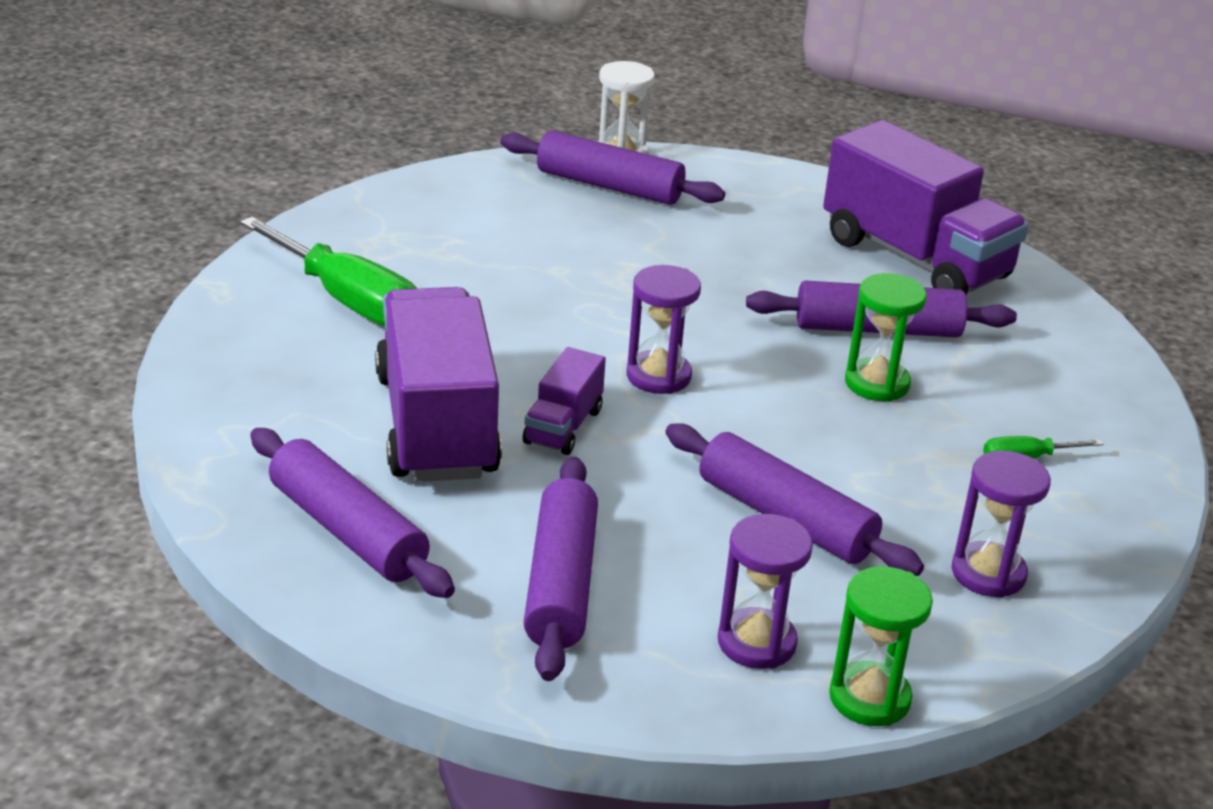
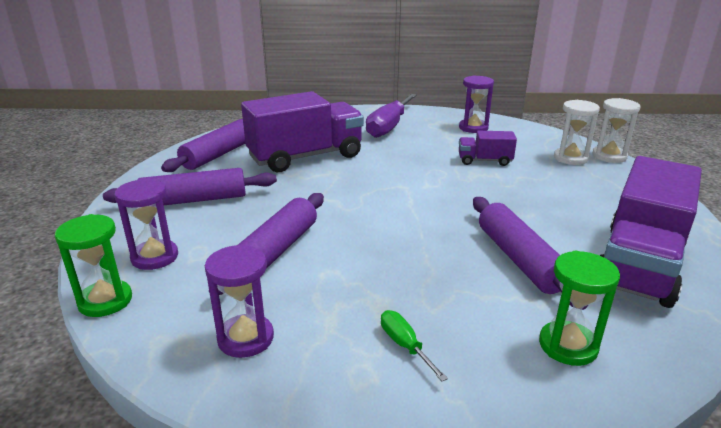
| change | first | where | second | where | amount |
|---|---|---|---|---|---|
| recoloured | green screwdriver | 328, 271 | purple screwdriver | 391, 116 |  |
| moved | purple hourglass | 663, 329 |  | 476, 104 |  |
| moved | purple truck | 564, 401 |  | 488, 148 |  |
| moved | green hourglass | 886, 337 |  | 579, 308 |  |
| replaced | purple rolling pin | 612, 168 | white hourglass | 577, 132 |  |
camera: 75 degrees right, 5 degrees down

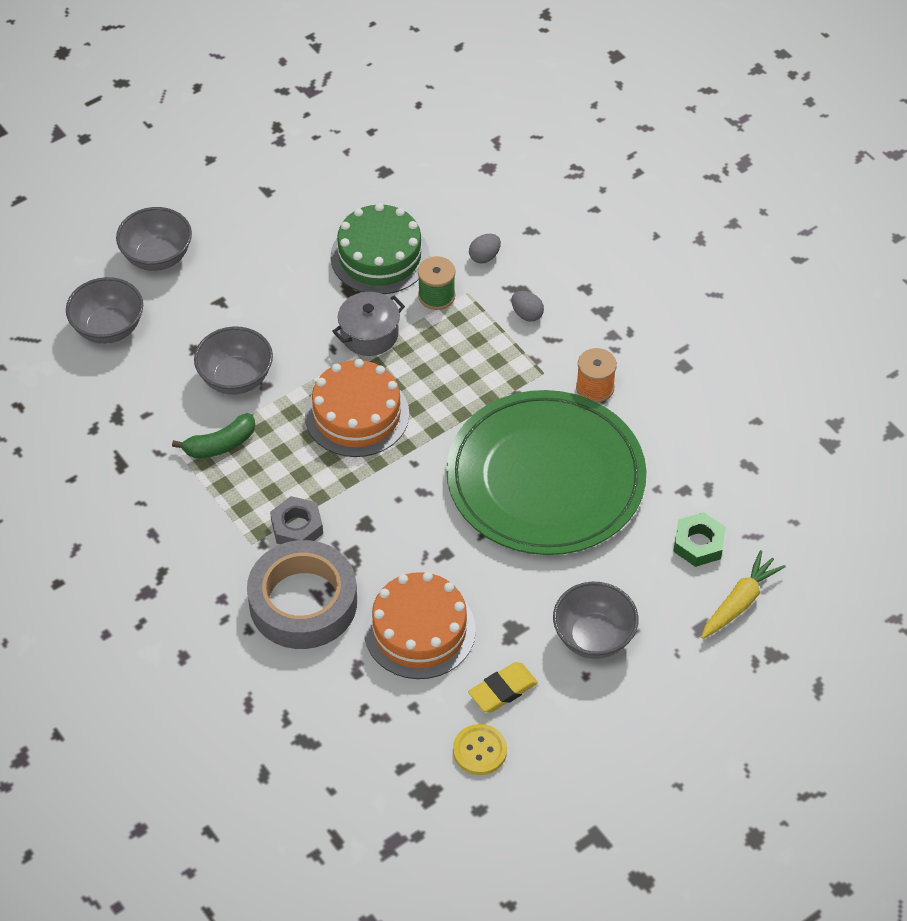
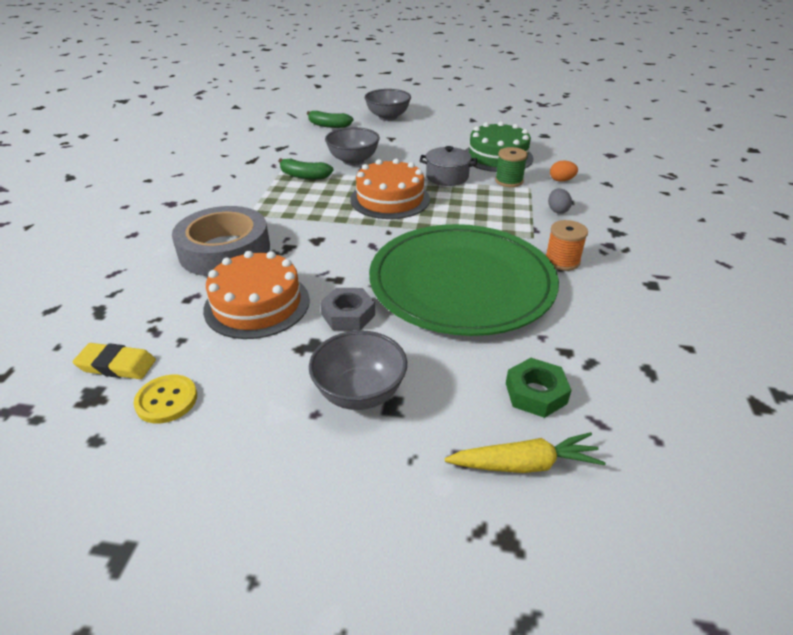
| change | first | where | second | where | amount |
|---|---|---|---|---|---|
| moved | yellow eraser | 503, 687 |  | 114, 361 |  |
| replaced | grey bowl | 104, 310 | green banana | 329, 119 |  |
| moved | grey nut | 296, 520 |  | 347, 309 |  |
| recoloured | grey egg | 485, 249 | orange egg | 564, 171 |  |
camera: 45 degrees right, 15 degrees down

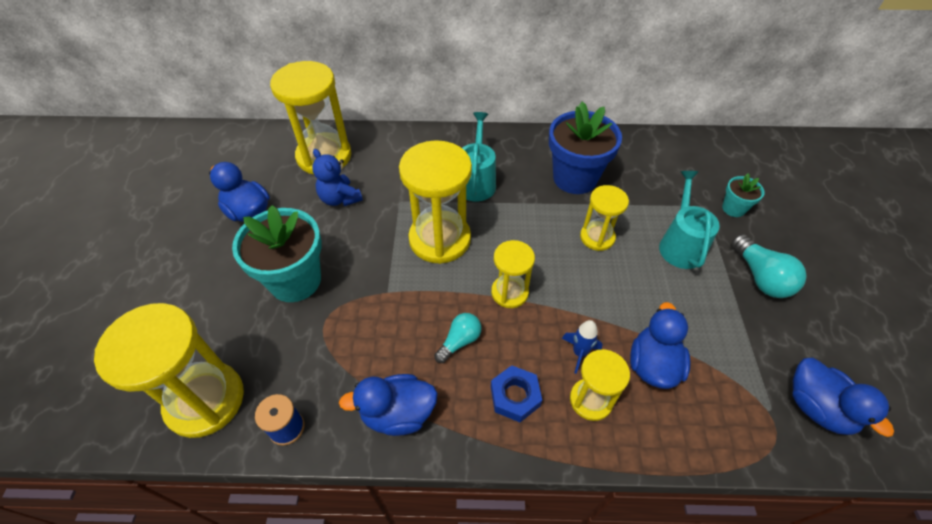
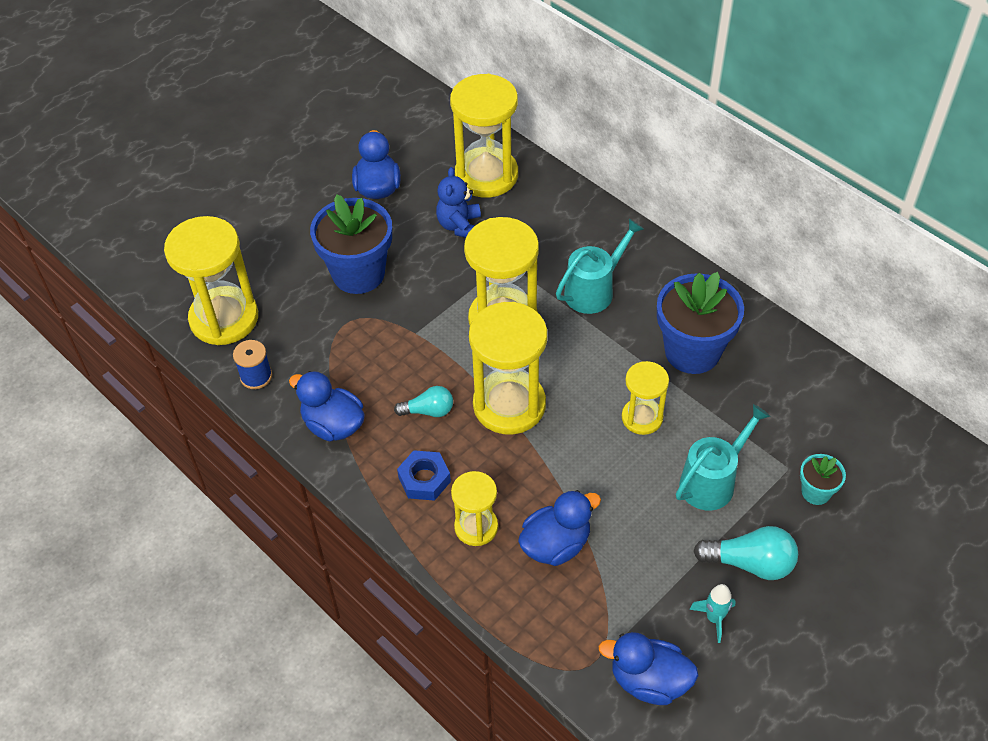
| change | first | where | second | where | amount |
|---|---|---|---|---|---|
| recoloured | turquoise flower pot | 277, 253 | blue flower pot | 351, 244 |  |
| resized | yellow hourglass | 513, 274 |  | 508, 368 | x1.78 |
| turned | blue duck | 843, 397 |  | 648, 668 | 90 degrees clockwise |
| added |  |  | turquoise rocket | 712, 613 |  |
| turned | turquoise light bulb | 769, 266 |  | 745, 553 | 105 degrees counterclockwise |
| removed | blue rocket | 582, 347 |  |  |  |
camera: 45 degrees right, 0 degrees up

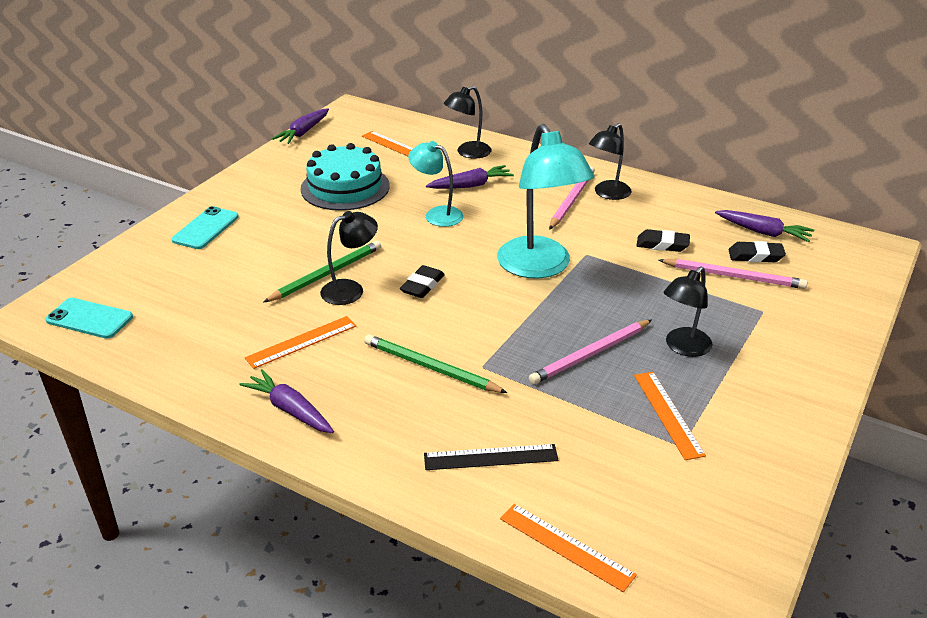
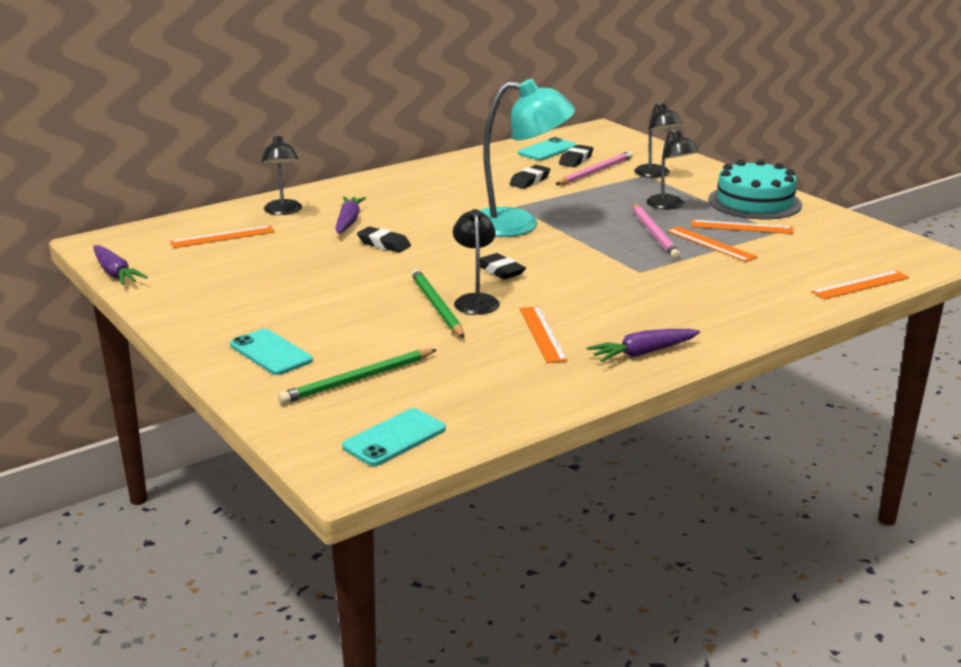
| change | first | where | second | where | amount |
|---|---|---|---|---|---|
| moved | green pencil | 435, 363 |  | 357, 376 |  |
| replaced | turquoise lamp | 436, 184 | black eraser | 384, 239 |  |
| replaced | purple carrot | 764, 226 | turquoise phone | 547, 148 |  |
| moved | black lamp | 610, 161 |  | 658, 140 |  |
| added |  |  | orange ruler | 712, 244 |  |
| moved | turquoise cake | 345, 177 |  | 755, 189 |  |
| removed | black ruler | 491, 457 |  |  |  |
| removed | pink pencil | 572, 198 |  |  |  |
camera: 65 degrees left, 10 degrees down

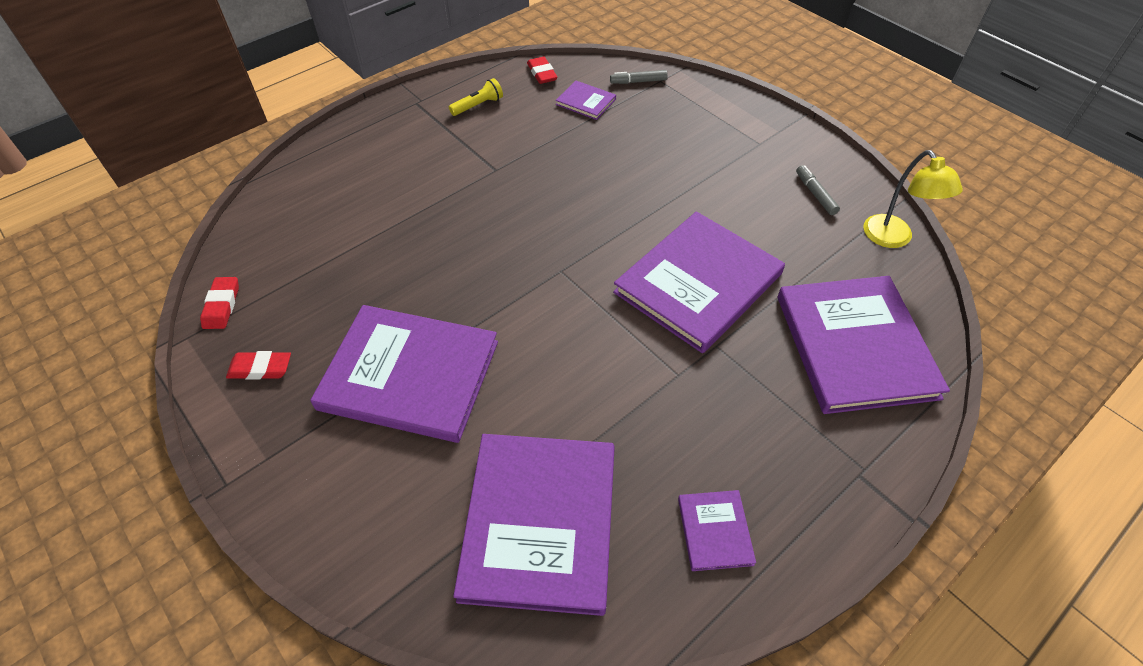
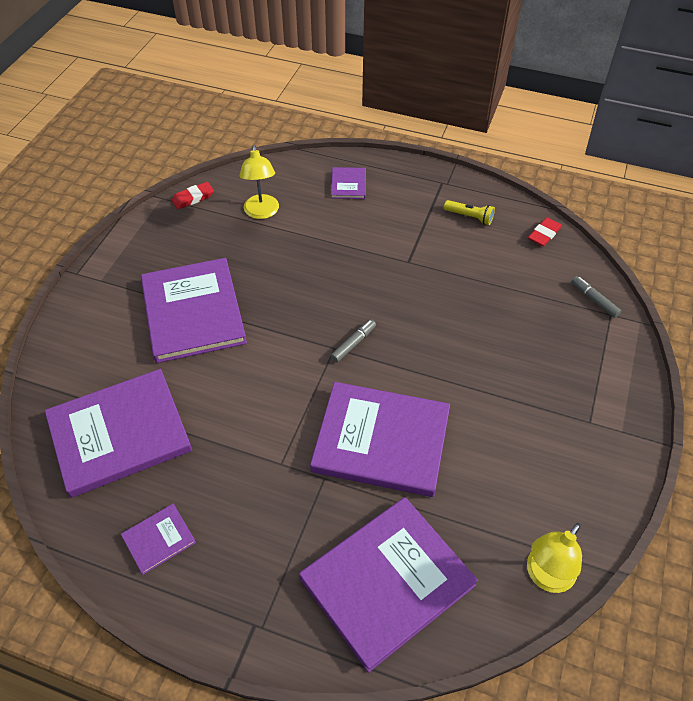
| change | first | where | second | where | amount |
|---|---|---|---|---|---|
| added |  |  | yellow lamp | 259, 182 |  |
| moved | grey marker | 818, 190 |  | 353, 341 |  |
| moved | purple book | 586, 100 |  | 348, 183 |  |
| removed | red eraser | 258, 365 |  |  |  |
camera: 60 degrees right, 0 degrees up

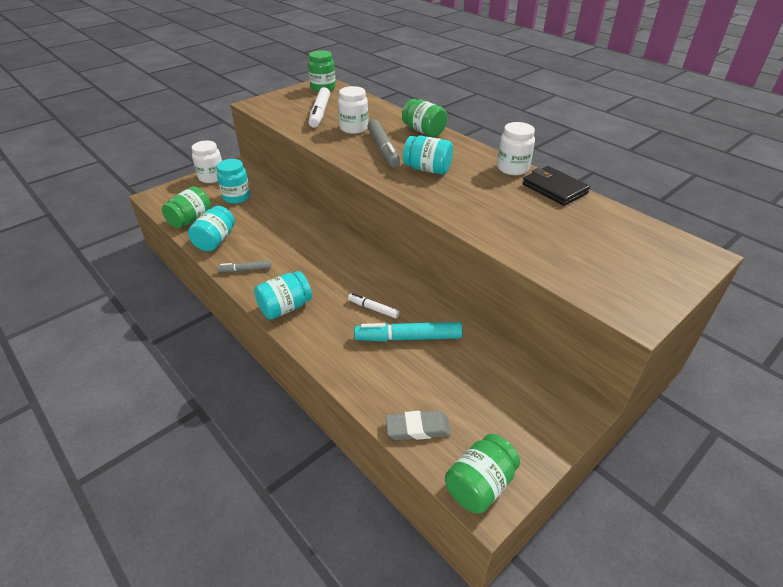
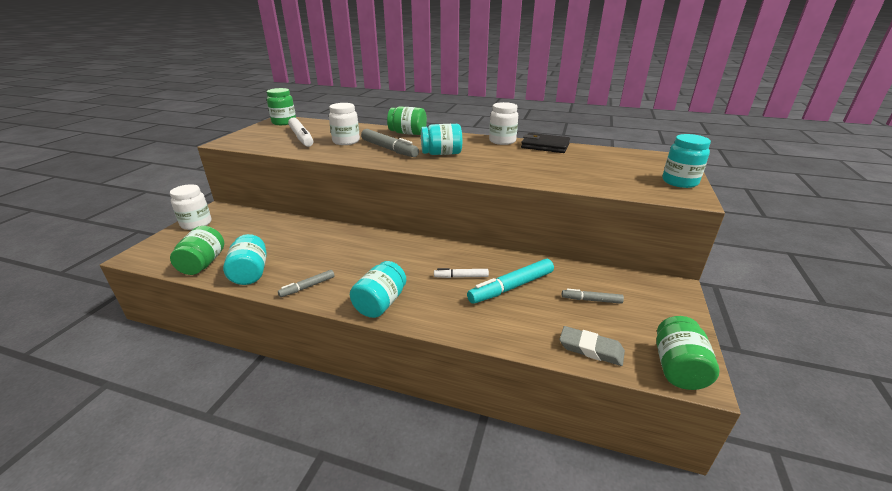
| change | first | where | second | where | amount |
|---|---|---|---|---|---|
| turned | grey eraser | 418, 425 |  | 592, 346 | 60 degrees clockwise |
| added |  |  | grey marker | 593, 296 |  |
| moved | turquoise jar | 234, 181 |  | 686, 161 |  |
camera: 30 degrees left, 10 degrees down

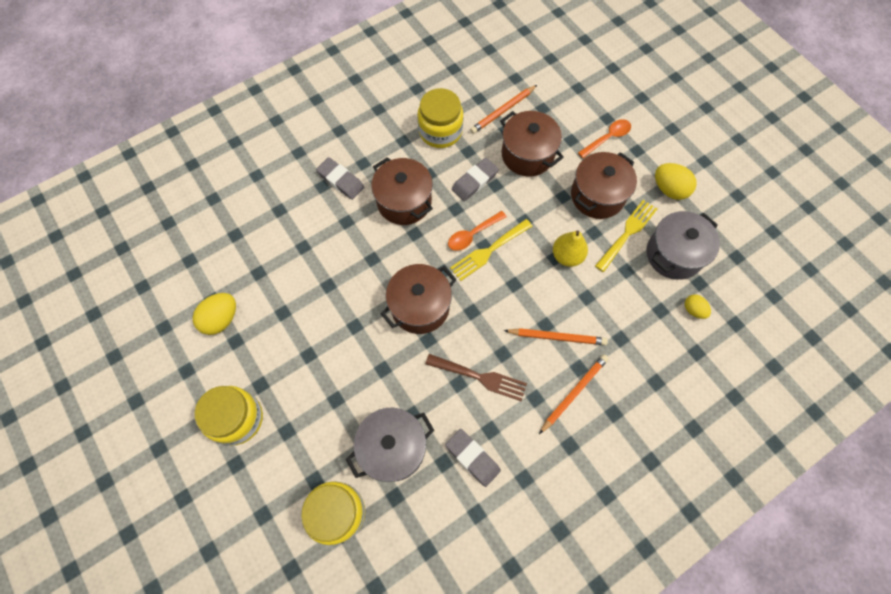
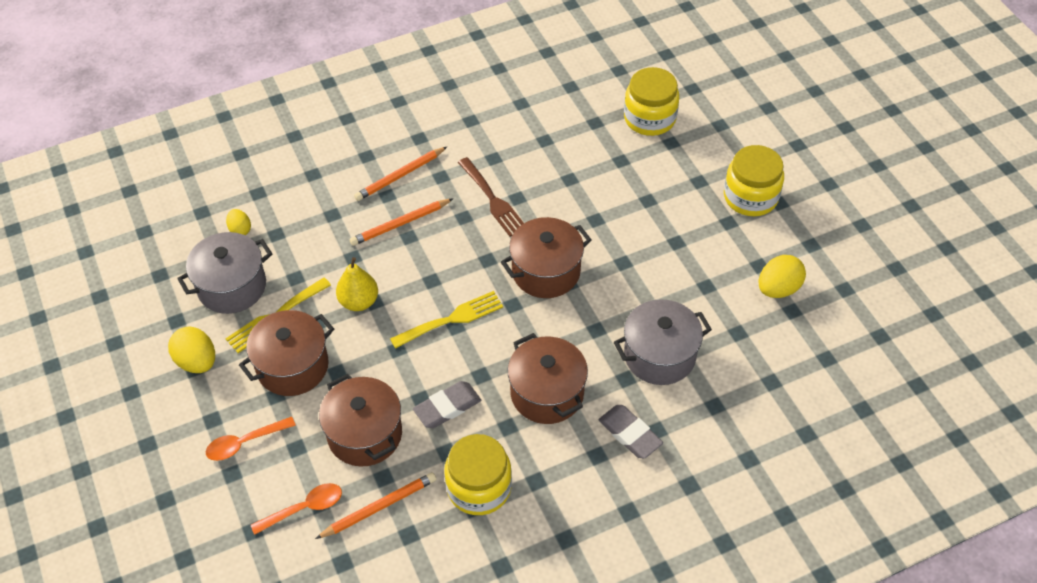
| change | first | where | second | where | amount |
|---|---|---|---|---|---|
| moved | orange spoon | 477, 231 |  | 296, 509 |  |
| turned | orange pencil | 556, 336 |  | 401, 222 | 45 degrees counterclockwise |
| turned | brown fork | 476, 378 |  | 491, 197 | 150 degrees counterclockwise |
| moved | grey pot | 390, 445 |  | 663, 342 |  |
| removed | grey eraser | 473, 458 |  |  |  |
camera: 170 degrees left, 15 degrees down

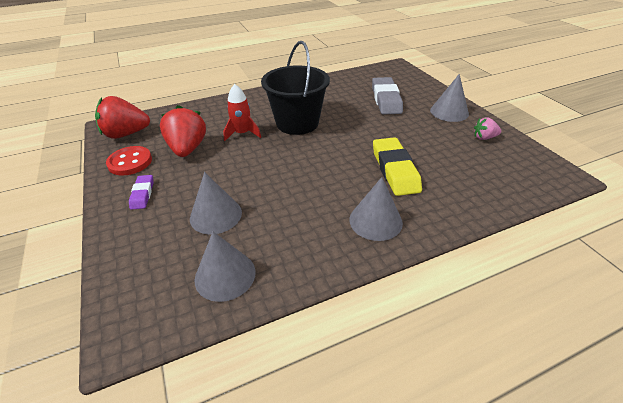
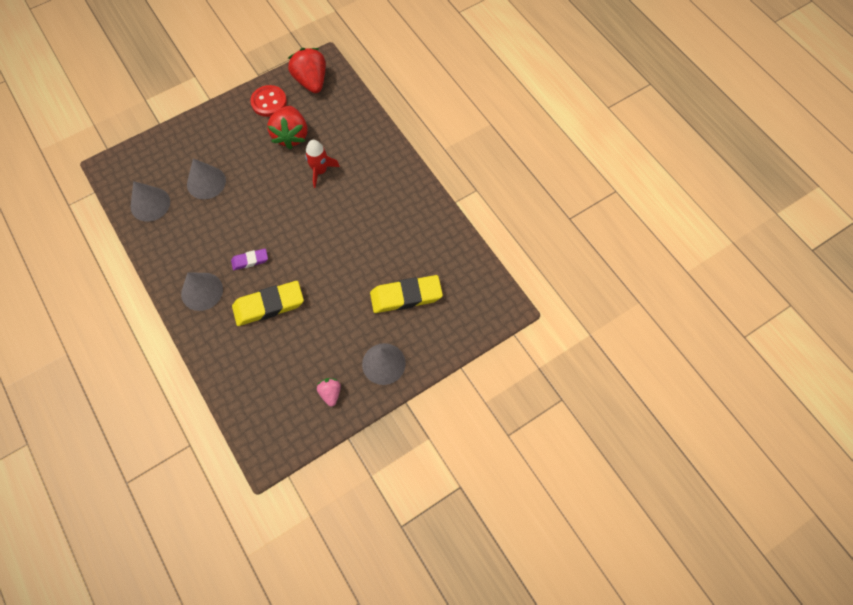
| change | first | where | second | where | amount |
|---|---|---|---|---|---|
| moved | purple eraser | 141, 192 |  | 249, 259 |  |
| turned | red strawberry | 183, 131 |  | 287, 127 | 105 degrees clockwise |
| recoloured | grey eraser | 387, 95 | yellow eraser | 406, 294 |  |
| removed | black bucket | 295, 88 |  |  |  |
camera: 80 degrees right, 25 degrees up

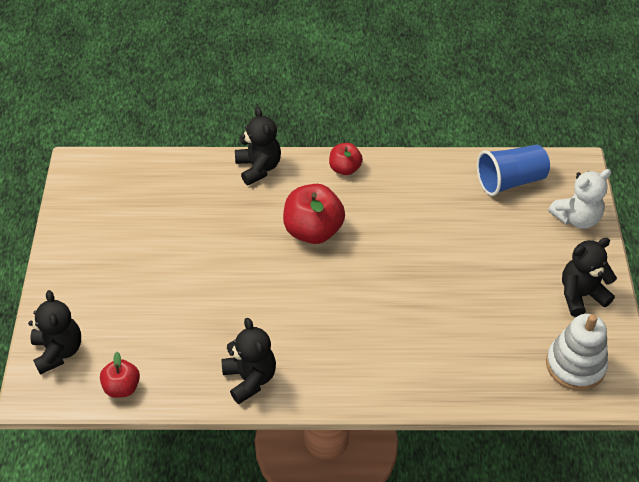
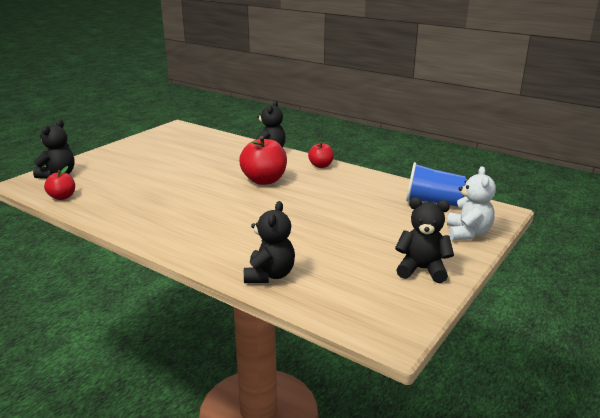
| change | first | where | second | where | amount |
|---|---|---|---|---|---|
| moved | black teddy bear | 248, 361 |  | 269, 242 |  |
| turned | white teddy bear | 579, 199 |  | 471, 203 | 90 degrees counterclockwise |
| removed | white stacking toy | 577, 352 |  |  |  |
camera: 35 degrees right, 25 degrees down

